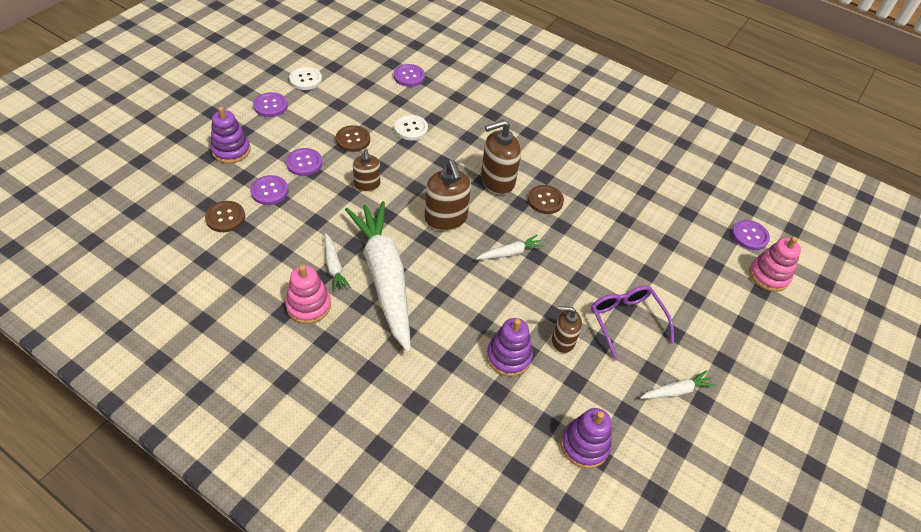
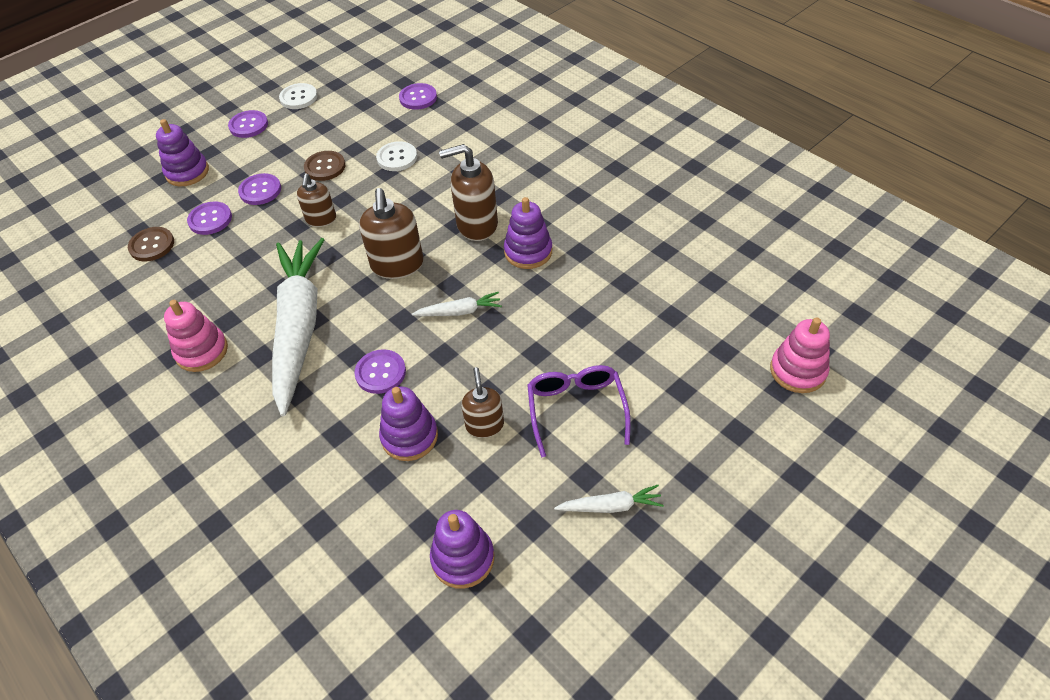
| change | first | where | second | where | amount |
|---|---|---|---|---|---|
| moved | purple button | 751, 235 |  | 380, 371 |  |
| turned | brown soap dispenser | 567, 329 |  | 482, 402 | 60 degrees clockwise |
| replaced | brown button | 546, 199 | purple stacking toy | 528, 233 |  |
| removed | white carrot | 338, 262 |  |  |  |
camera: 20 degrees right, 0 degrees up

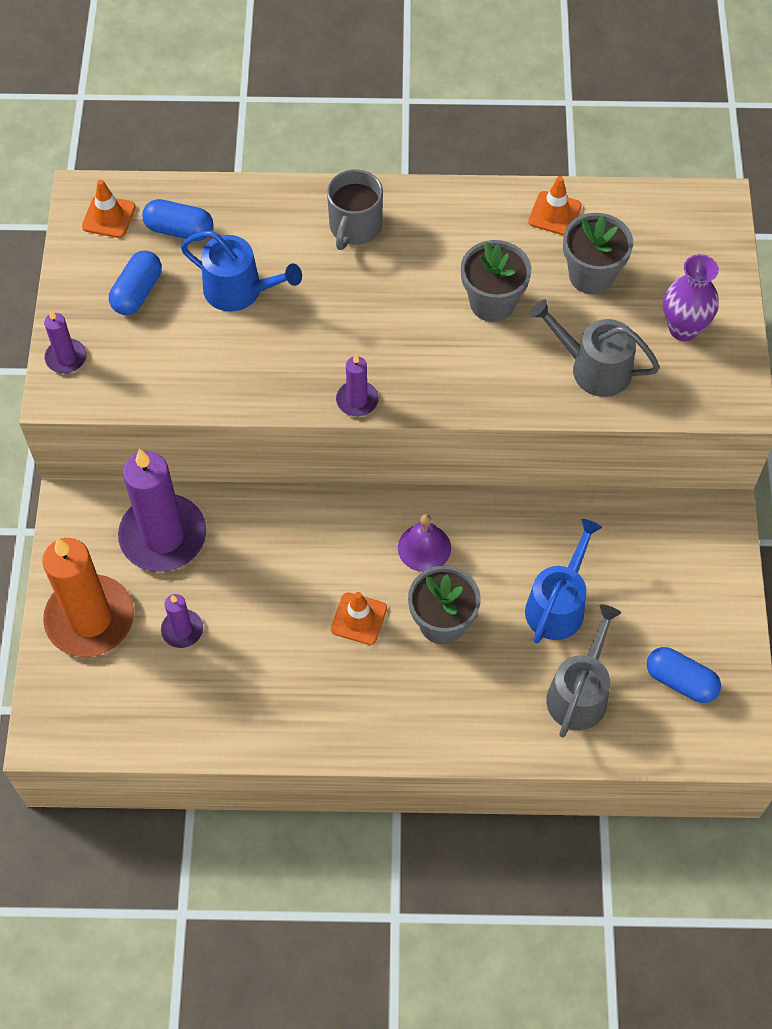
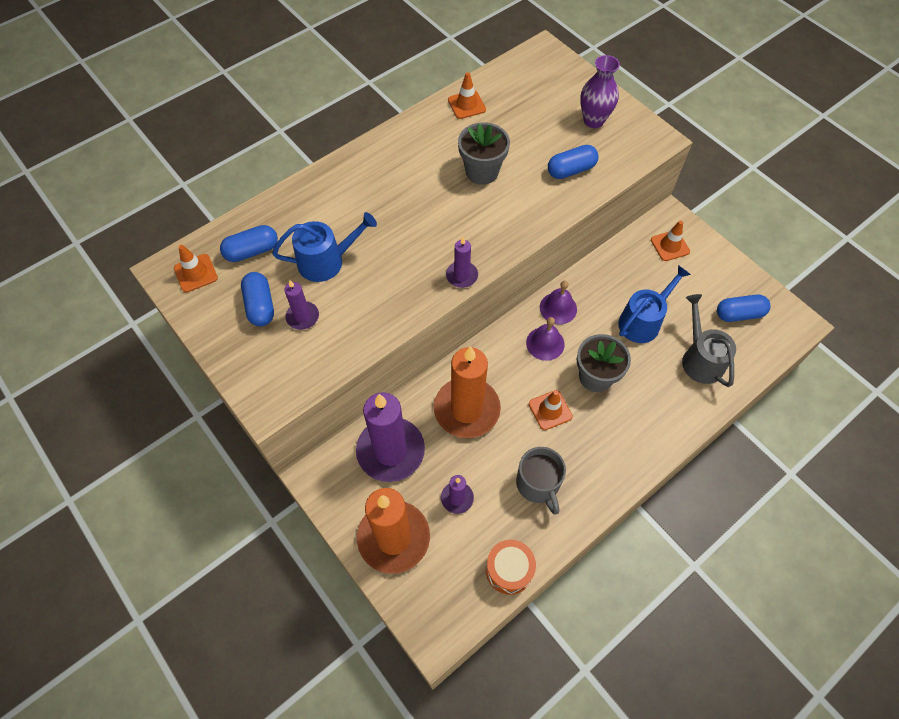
| change | first | where | second | where | amount |
|---|---|---|---|---|---|
| moved | purple candle | 65, 341 |  | 301, 305 |  |
| added |  |  | orange candle | 467, 392 |  |
| added |  |  | orange drum | 511, 567 |  |
| moved | grey mug | 355, 210 |  | 541, 481 |  |
| added |  |  | purple bell | 558, 302 |  |
| replaced | grey watering can | 595, 348 | blue capsule | 573, 162 |  |
| turned | blue watering can | 563, 581 |  | 654, 304 | 60 degrees clockwise |
| added |  |  | orange traffic cone | 670, 241 |  |
| removed | grey flower pot | 598, 253 |  |  |  |
camera: 40 degrees left, 0 degrees up

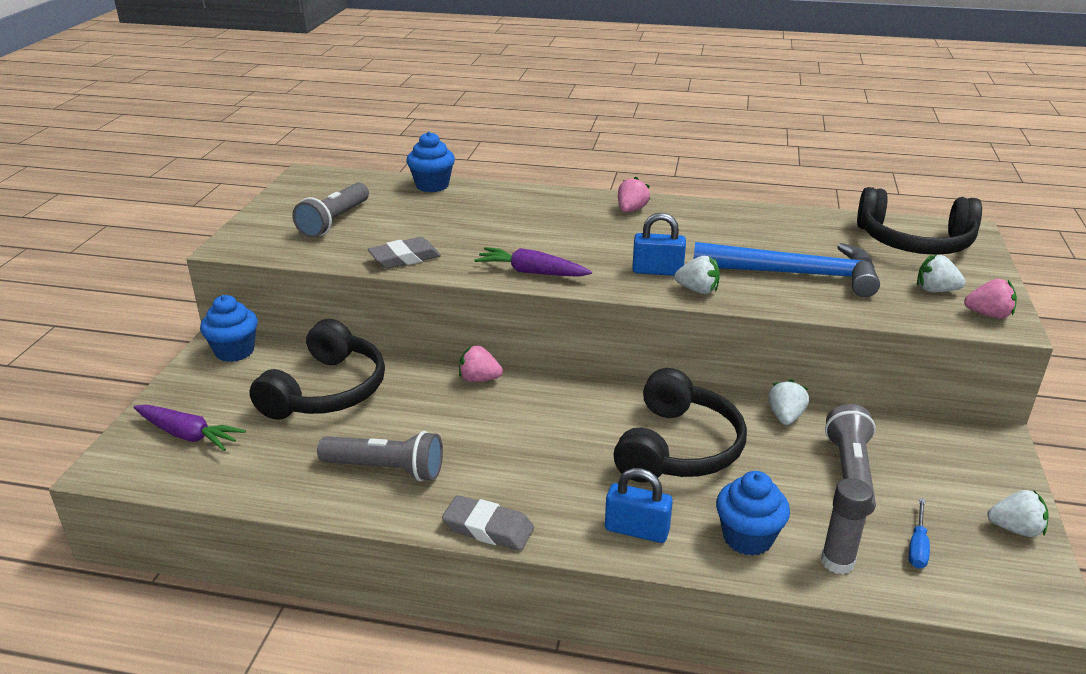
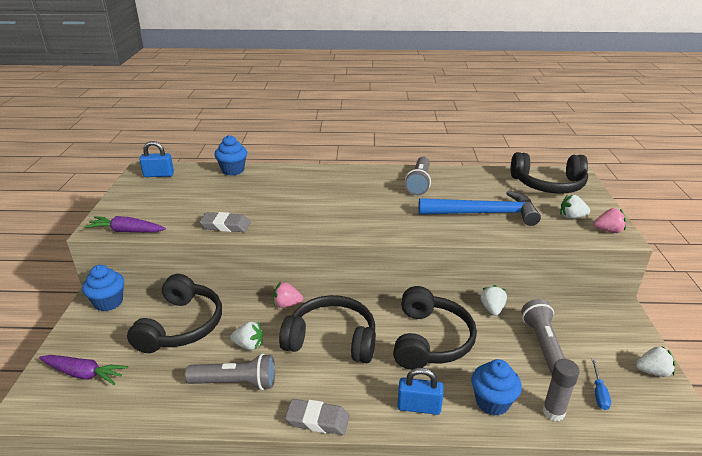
| change | first | where | second | where | amount |
|---|---|---|---|---|---|
| moved | purple carrot | 533, 262 |  | 125, 224 |  |
| moved | blue padlock | 659, 244 |  | 156, 159 |  |
| turned | grey eraser | 404, 253 |  | 225, 222 | 45 degrees clockwise |
| moved | white strawberry | 697, 275 |  | 246, 336 |  |
| added |  |  | black headphones | 327, 329 |  |
| moved | grey flashlight | 330, 210 |  | 418, 176 |  |
| removed | pink strawberry | 634, 194 |  |  |  |
camera: 10 degrees left, 0 degrees up

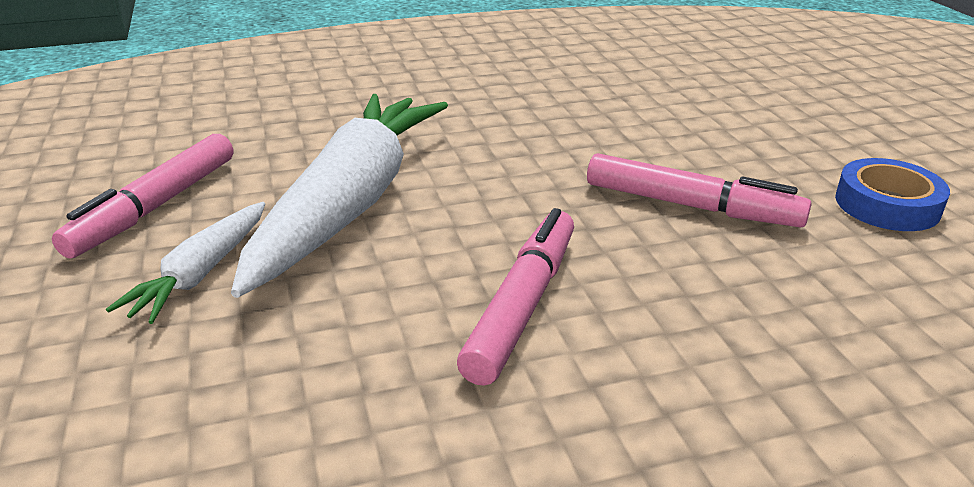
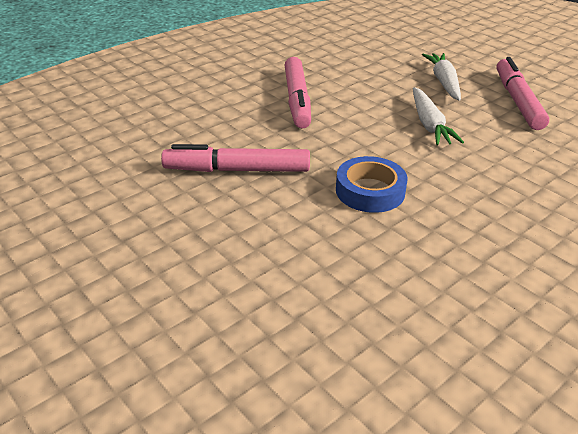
| change | first | where | second | where | amount |
|---|---|---|---|---|---|
| moved | blue tape | 892, 194 |  | 372, 184 |  |
| resized | white carrot | 339, 196 |  | 438, 116 | x0.48 |
camera: 155 degrees right, 5 degrees up

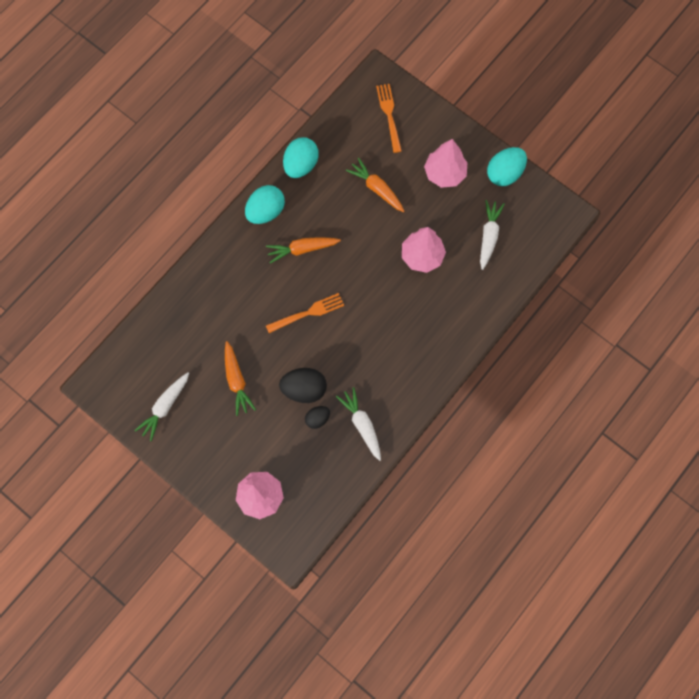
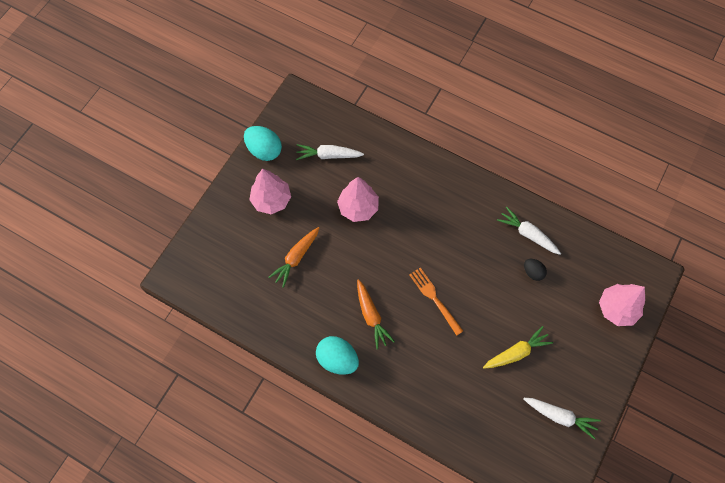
| change | first | where | second | where | amount |
|---|---|---|---|---|---|
| recoloured | orange carrot | 240, 378 | yellow carrot | 518, 347 |  |
| turned | white carrot | 358, 424 |  | 529, 231 | 75 degrees clockwise |
| removed | black egg | 303, 385 |  |  |  |
| removed | turquoise egg | 301, 157 |  |  |  |
| removed | orange fork | 389, 118 |  |  |  |
camera: 100 degrees left, 5 degrees down

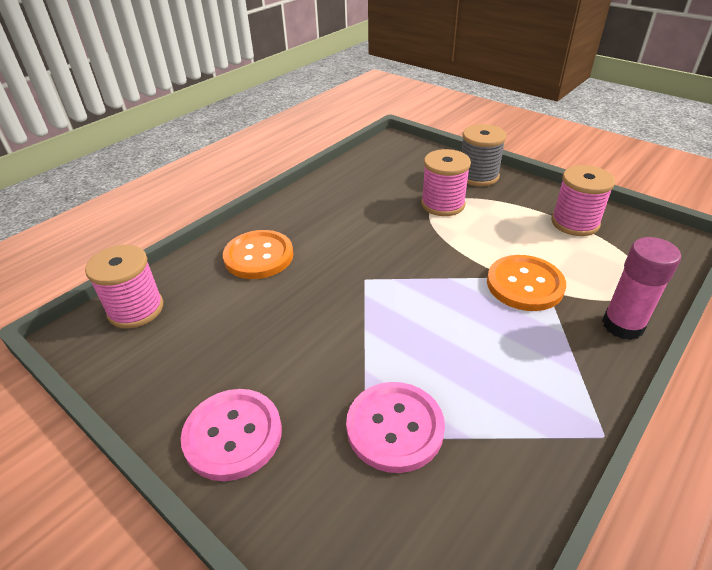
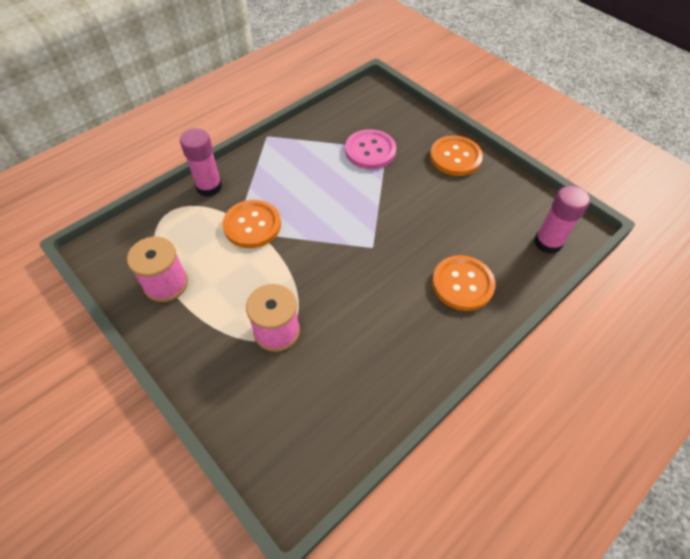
| change | first | where | second | where | amount |
|---|---|---|---|---|---|
| recoloured | pink button | 231, 435 | orange button | 456, 156 |  |
| replaced | pink spool | 124, 286 | pink glue stick | 562, 219 |  |
| removed | grey spool | 484, 155 |  |  |  |
camera: 175 degrees left, 15 degrees up

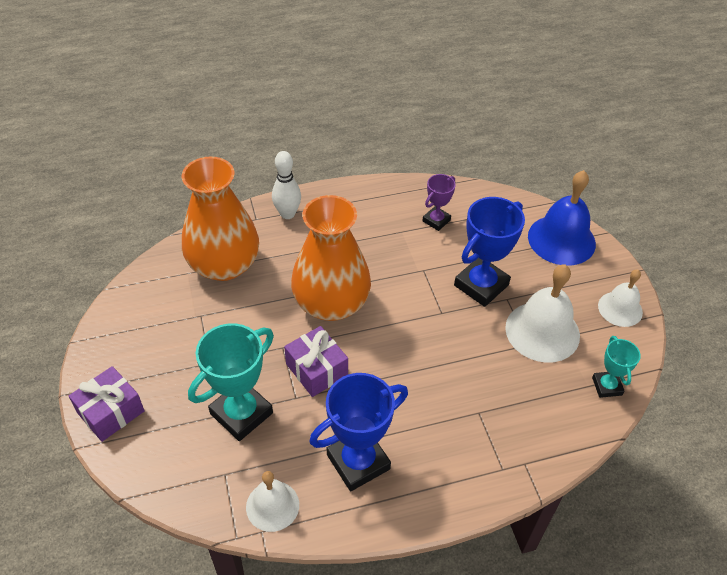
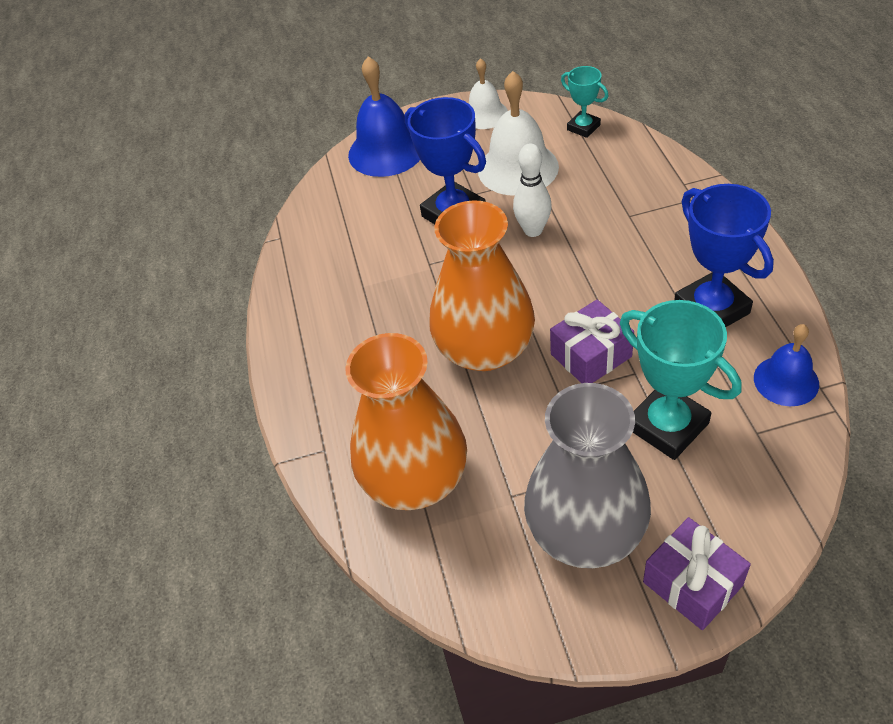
| change | first | where | second | where | amount |
|---|---|---|---|---|---|
| moved | white bowling pin | 286, 185 |  | 532, 190 |  |
| added |  |  | grey vase | 587, 475 |  |
| turned | turquoise trophy | 616, 367 |  | 584, 102 | 45 degrees clockwise |
| recoloured | white bell | 272, 501 | blue bell | 786, 365 |  |
| removed | purple trophy | 439, 202 |  |  |  |
camera: 80 degrees left, 0 degrees up

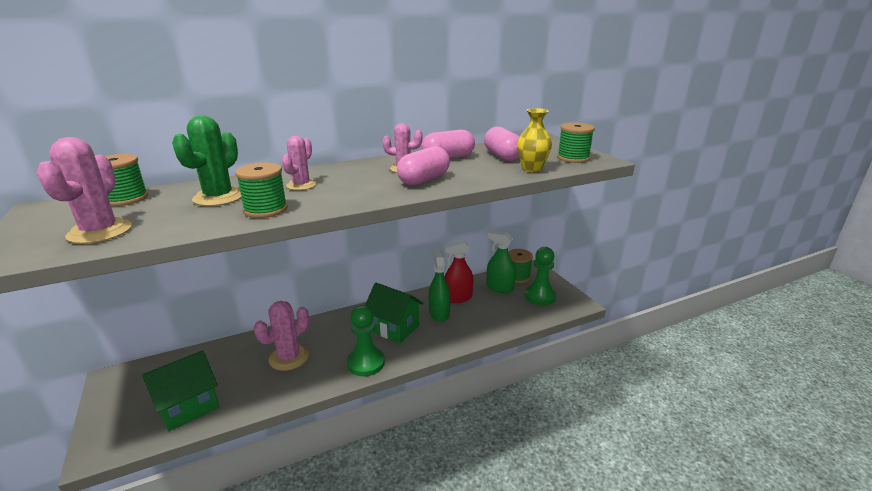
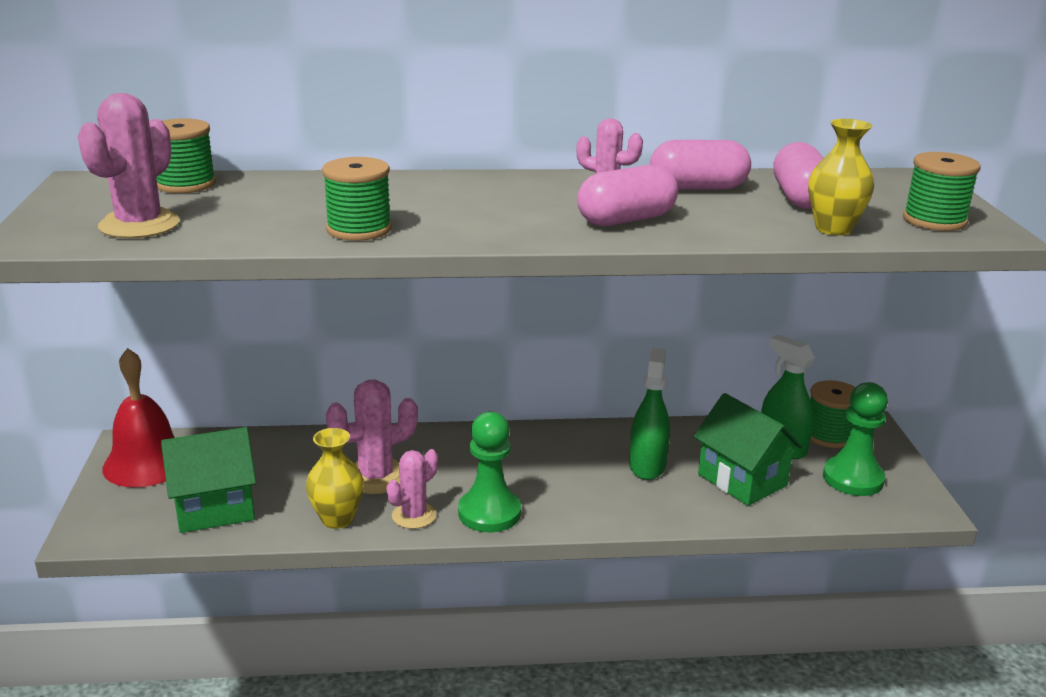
| change | first | where | second | where | amount |
|---|---|---|---|---|---|
| added |  |  | red bell | 138, 417 |  |
| added |  |  | yellow vase | 335, 478 |  |
| moved | pink cactus | 299, 163 |  | 412, 489 |  |
| moved | green house | 394, 313 |  | 748, 449 |  |
| removed | green cactus | 206, 160 |  |  |  |
| removed | red spray bottle | 458, 271 |  |  |  |
camera: 20 degrees right, 0 degrees up

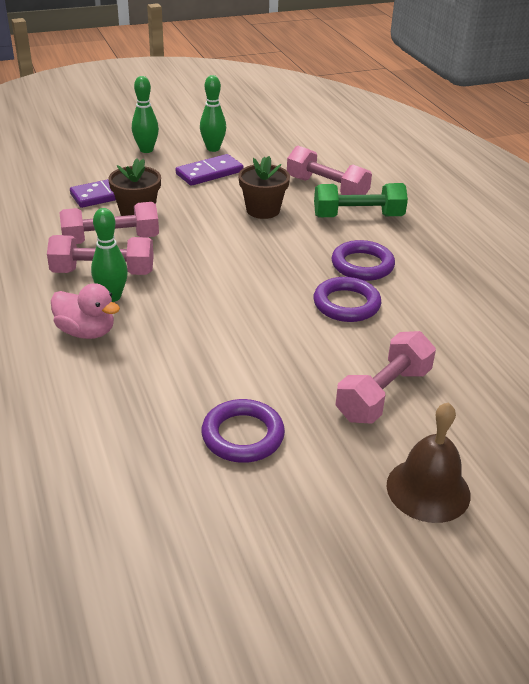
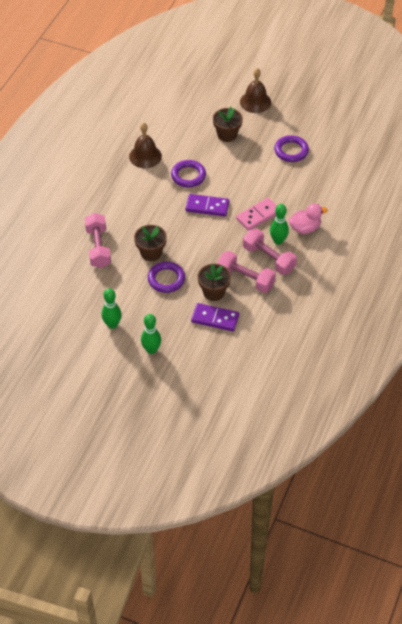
| change | first | where | second | where | amount |
|---|---|---|---|---|---|
| added |  |  | brown bell | 145, 145 |  |
| moved | purple ring | 363, 260 |  | 166, 277 |  |
| moved | purple domino | 209, 170 |  | 207, 205 |  |
| replaced | pink dumbbell | 386, 377 | brown flower pot | 228, 124 |  |
| added |  |  | pink domino | 256, 214 |  |
| turned | pink duck | 85, 311 |  | 308, 218 | 90 degrees clockwise |
| removed | green dumbbell | 361, 200 |  |  |  |
camera: 135 degrees left, 15 degrees up

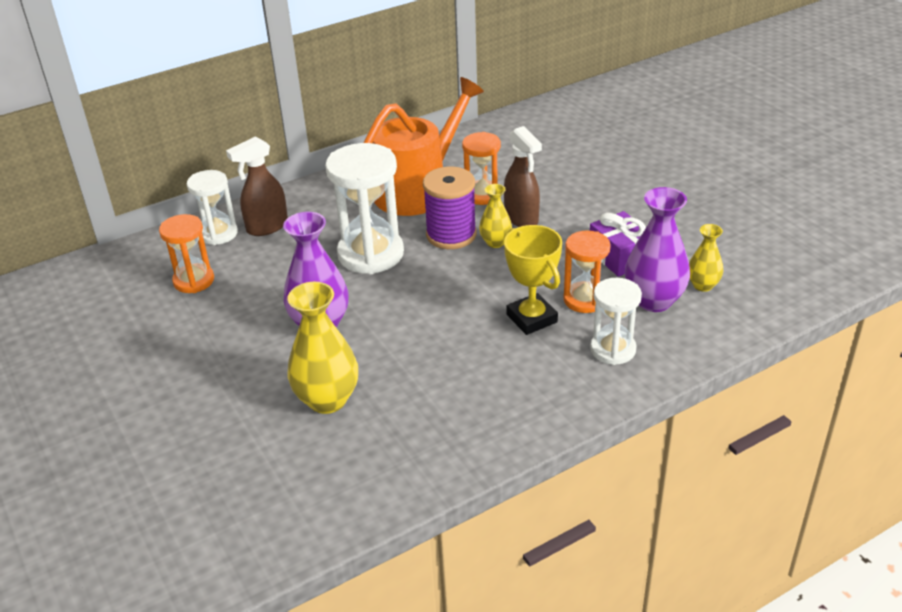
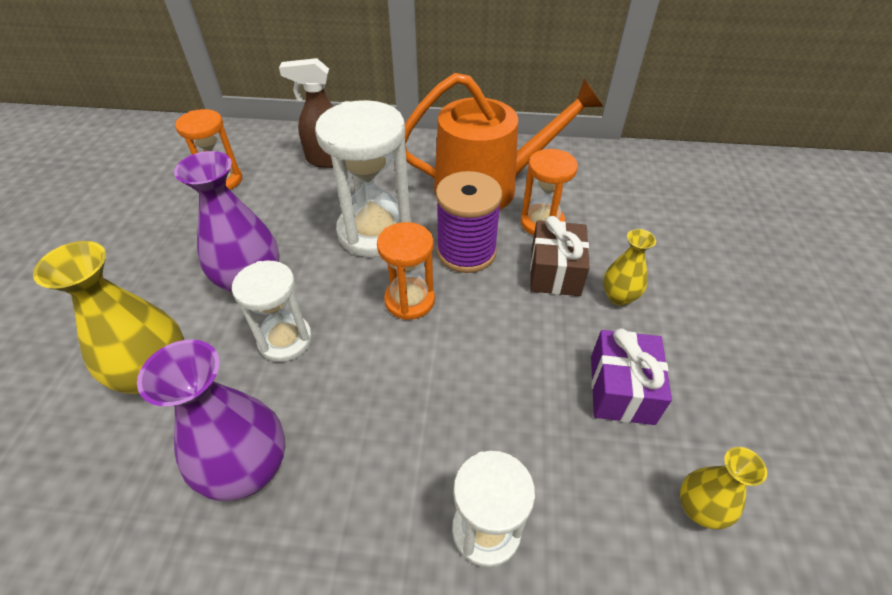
| change | first | where | second | where | amount |
|---|---|---|---|---|---|
| moved | purple vase | 657, 249 |  | 211, 420 |  |
| moved | white hourglass | 212, 207 |  | 272, 311 |  |
| moved | orange hourglass | 587, 272 |  | 406, 271 |  |
| replaced | brown spray bottle | 523, 176 | brown gift | 560, 256 |  |
| moved | yellow vase | 495, 216 |  | 629, 267 |  |
| removed | yellow trophy | 533, 280 |  |  |  |
camera: 35 degrees right, 10 degrees up

